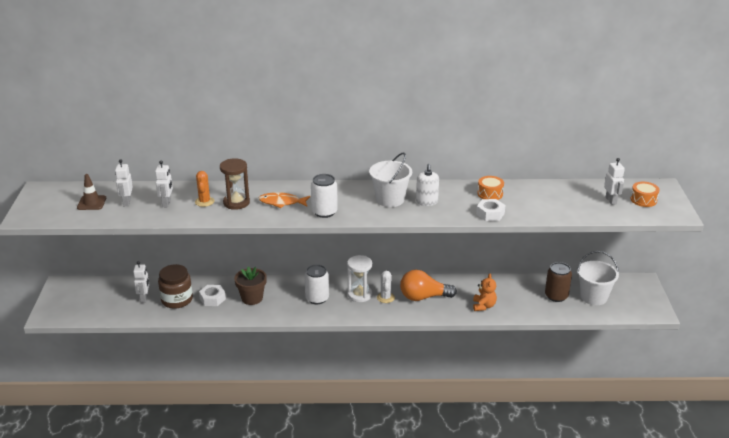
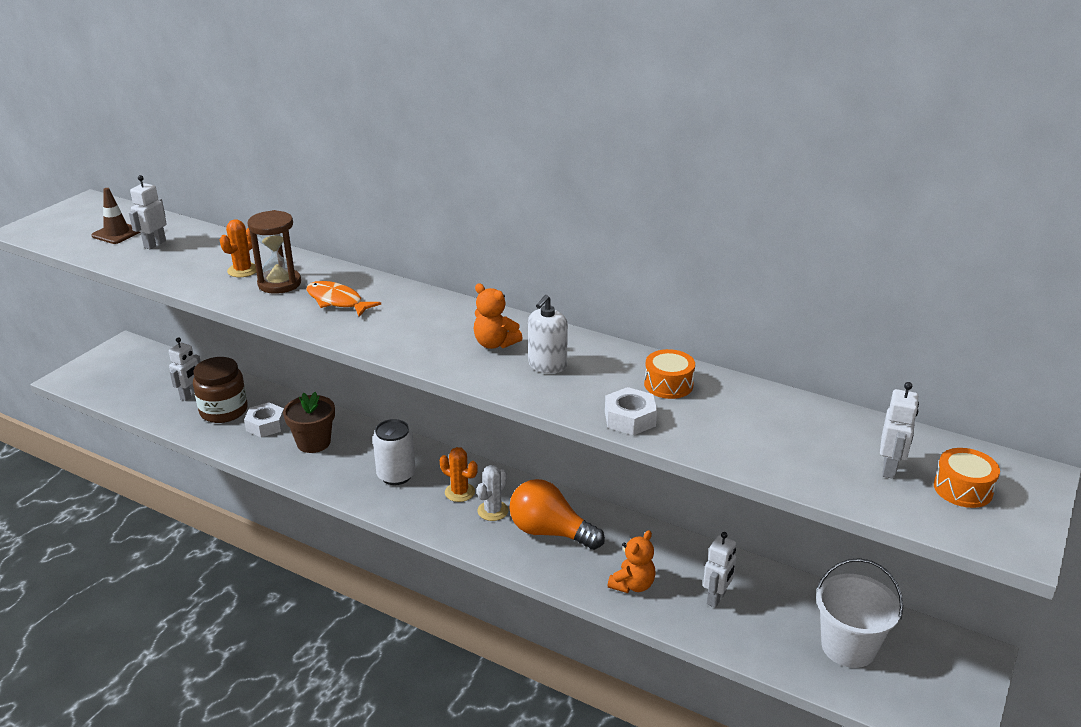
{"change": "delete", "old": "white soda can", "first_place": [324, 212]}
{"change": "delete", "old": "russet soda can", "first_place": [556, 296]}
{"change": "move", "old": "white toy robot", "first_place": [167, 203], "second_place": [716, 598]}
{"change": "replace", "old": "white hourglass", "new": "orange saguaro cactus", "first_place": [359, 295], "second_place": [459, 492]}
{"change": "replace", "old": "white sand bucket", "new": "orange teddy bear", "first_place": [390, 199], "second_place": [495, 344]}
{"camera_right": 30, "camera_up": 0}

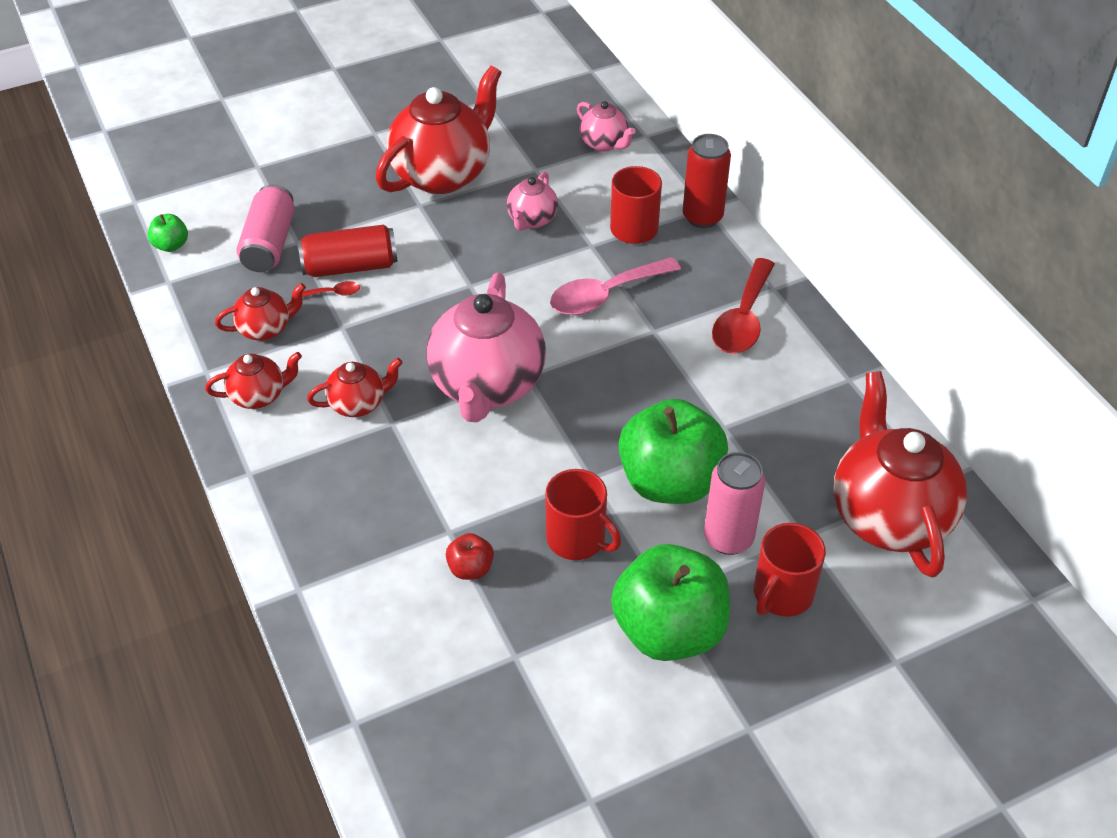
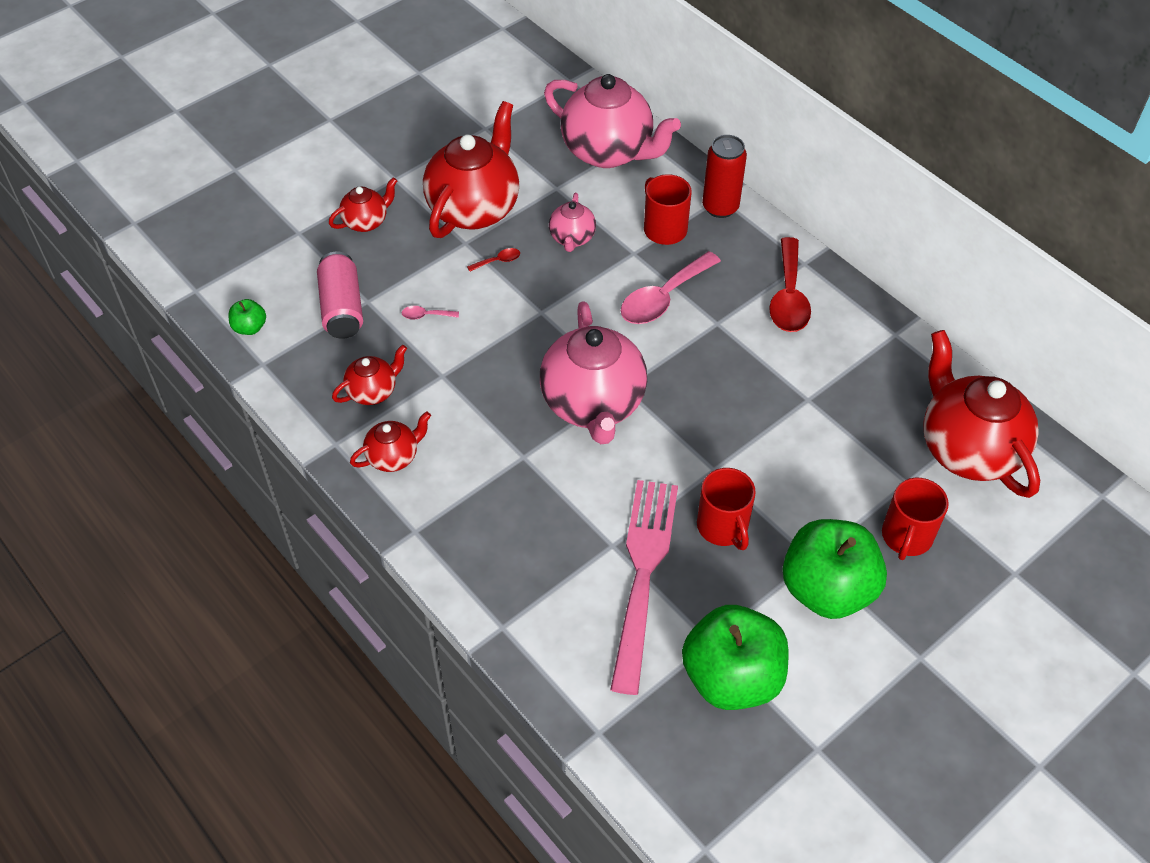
{"change": "delete", "old": "rose-pink soda can", "first_place": [728, 538]}
{"change": "move", "old": "red spoon", "first_place": [334, 293], "second_place": [498, 261]}
{"change": "move", "old": "red china teapot", "first_place": [358, 404], "second_place": [366, 222]}
{"change": "move", "old": "emerald apple fruit", "first_place": [670, 481], "second_place": [732, 677]}
{"change": "replace", "old": "red soda can", "new": "rose-pink spoon", "first_place": [350, 266], "second_place": [426, 315]}
{"change": "replace", "old": "red apple fruit", "new": "rose-pink fork", "first_place": [470, 568], "second_place": [643, 574]}
{"change": "rotate", "old": "red tea mug", "first_place": [577, 539], "second_place": [723, 527], "degrees": 45}
{"change": "resize", "old": "rose-pink china teapot", "first_place": [604, 143], "second_place": [608, 151], "factor": 2.04}
{"camera_right": -15, "camera_up": 5}

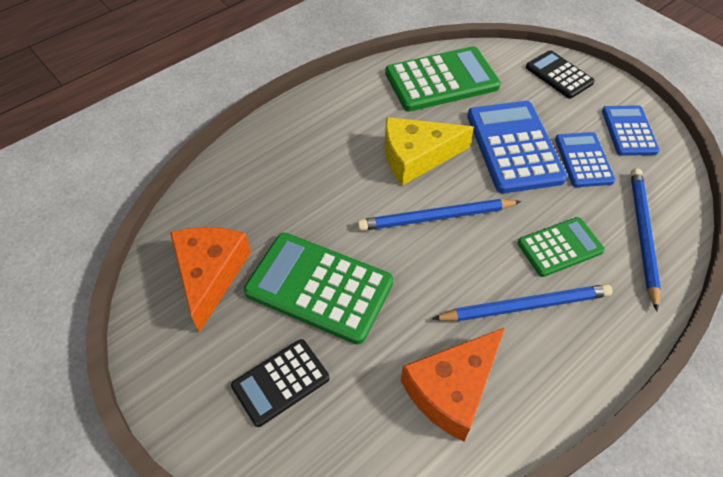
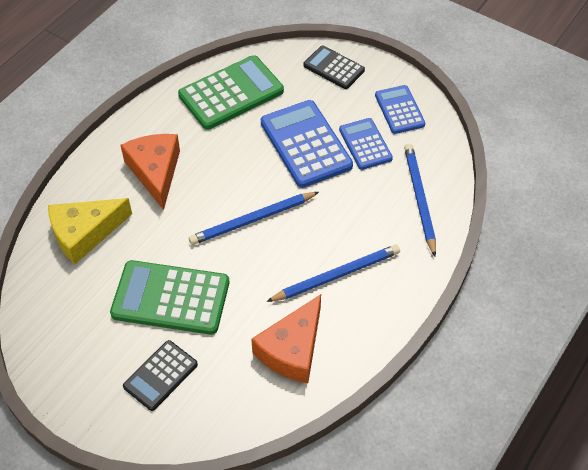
{"change": "delete", "old": "emerald calculator", "first_place": [560, 247]}
{"change": "move", "old": "orange piece of cheese", "first_place": [210, 274], "second_place": [155, 171]}
{"change": "move", "old": "yellow piece of cheese", "first_place": [416, 157], "second_place": [84, 233]}
{"camera_right": -15, "camera_up": 0}

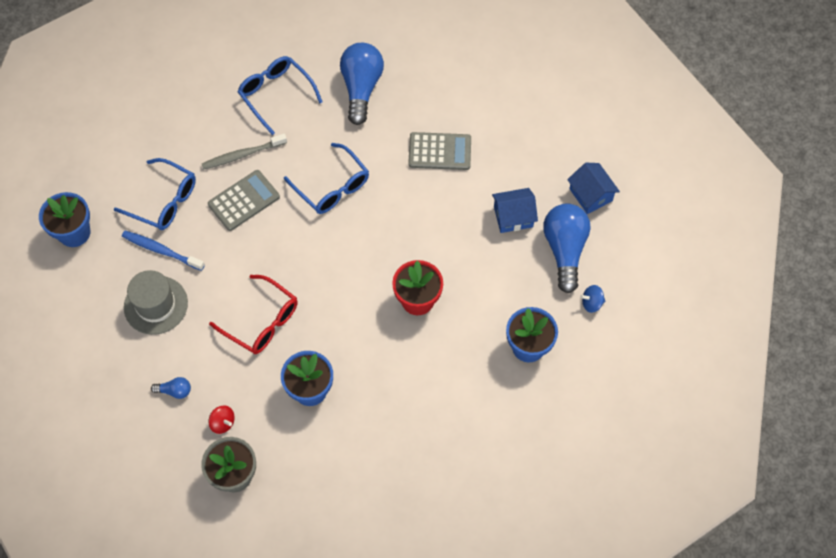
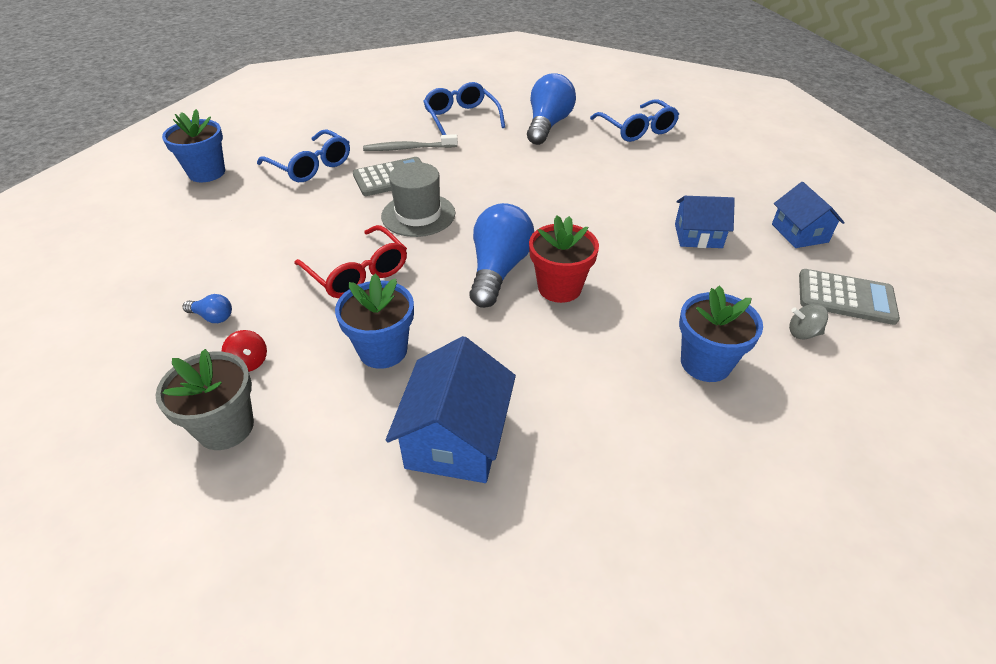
{"change": "delete", "old": "royal blue tooth brush", "first_place": [161, 250]}
{"change": "insert", "new": "royal blue toy house", "second_place": [456, 438]}
{"change": "move", "old": "ash-grey tall hat", "first_place": [156, 305], "second_place": [418, 215]}
{"change": "move", "old": "royal blue spectacles", "first_place": [332, 187], "second_place": [637, 129]}
{"change": "move", "old": "ash-grey calculator", "first_place": [439, 151], "second_place": [846, 297]}
{"change": "move", "old": "royal blue lightbulb", "first_place": [564, 250], "second_place": [498, 270]}
{"change": "recolor", "old": "royal blue spinning top", "new": "ash-grey spinning top", "first_place": [591, 303], "second_place": [803, 333]}
{"camera_right": 15, "camera_up": -20}

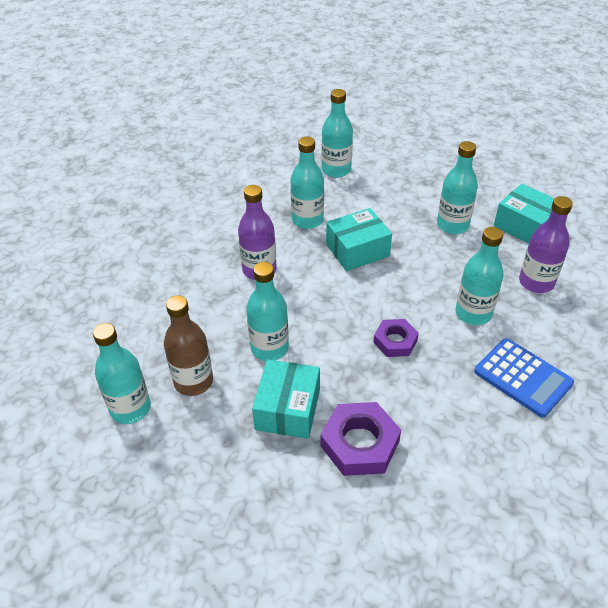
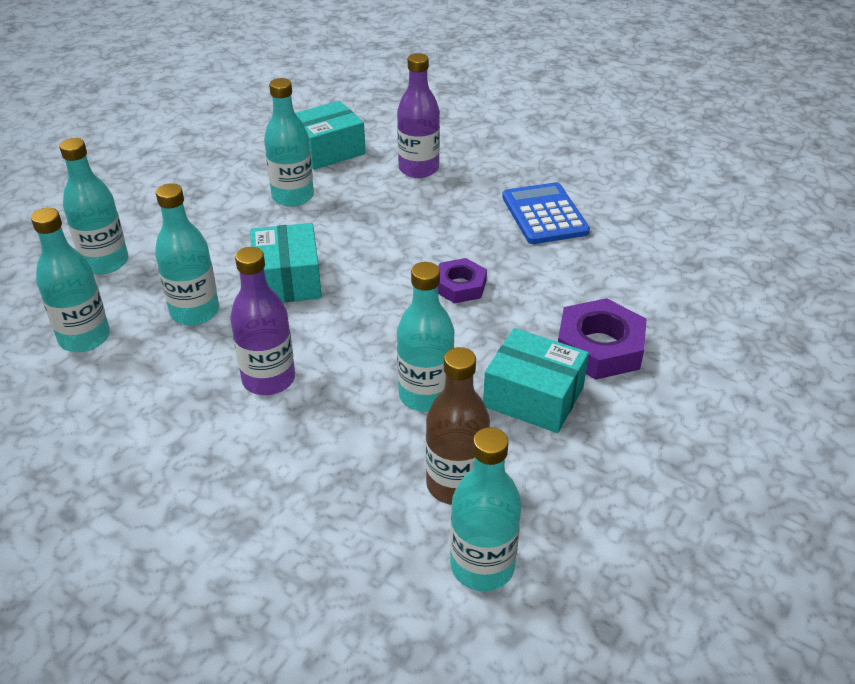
{"change": "move", "old": "teal flask", "first_place": [473, 313], "second_place": [84, 338]}
{"change": "rotate", "old": "royal blue calculator", "first_place": [522, 377], "second_place": [544, 214], "degrees": -75}
{"camera_right": -75, "camera_up": -5}

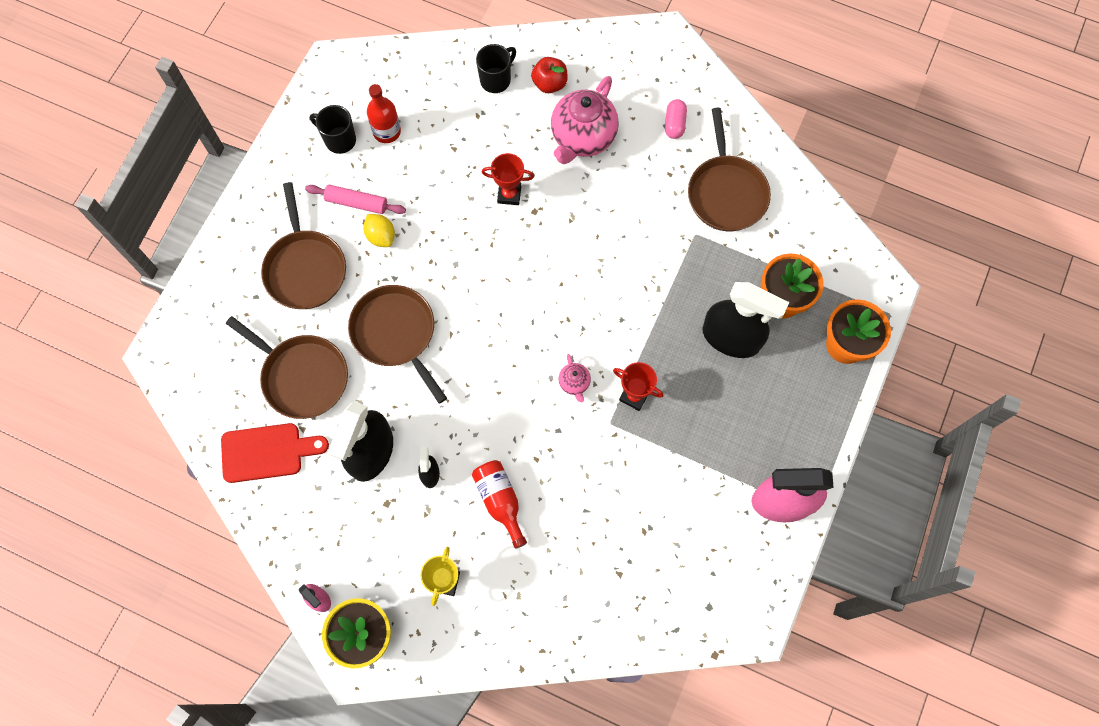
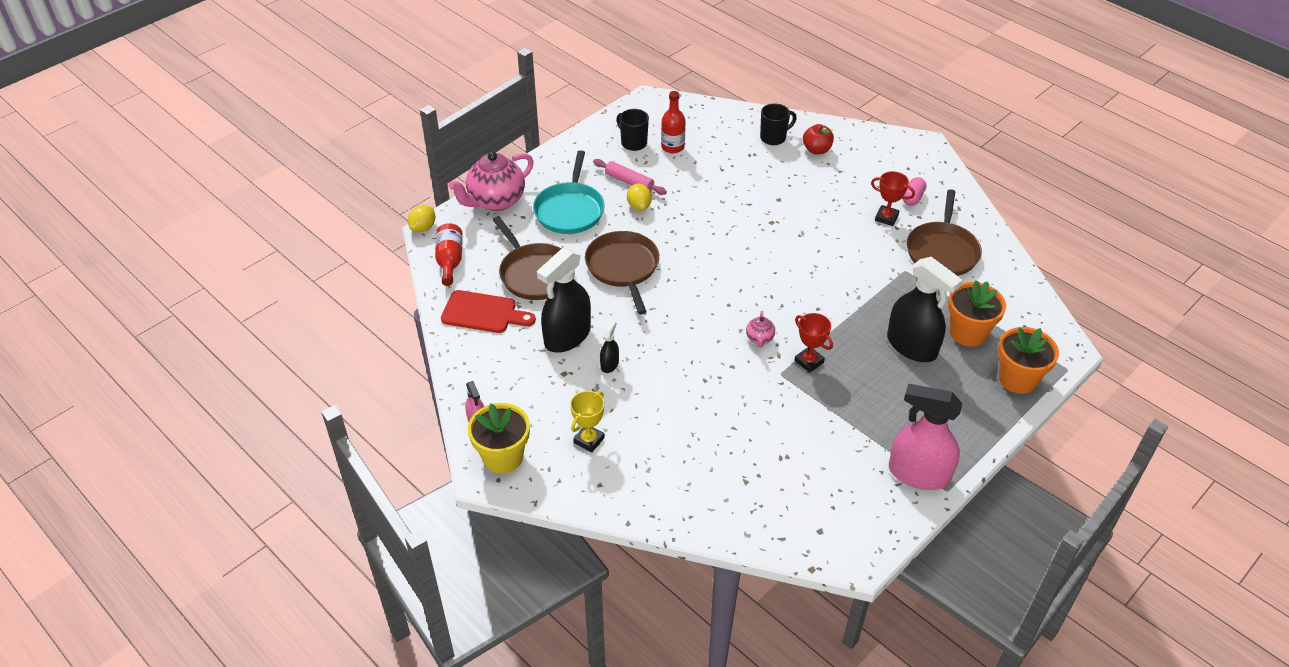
{"change": "insert", "new": "yellow toy lemon", "second_place": [423, 228]}
{"change": "move", "old": "red flask", "first_place": [500, 501], "second_place": [450, 261]}
{"change": "move", "old": "red trophy", "first_place": [509, 194], "second_place": [886, 218]}
{"change": "move", "old": "rose-pink china teapot", "first_place": [582, 138], "second_place": [495, 201]}
{"change": "recolor", "old": "russet skillet", "new": "teal skillet", "first_place": [305, 268], "second_place": [570, 210]}
{"camera_right": 20, "camera_up": -25}

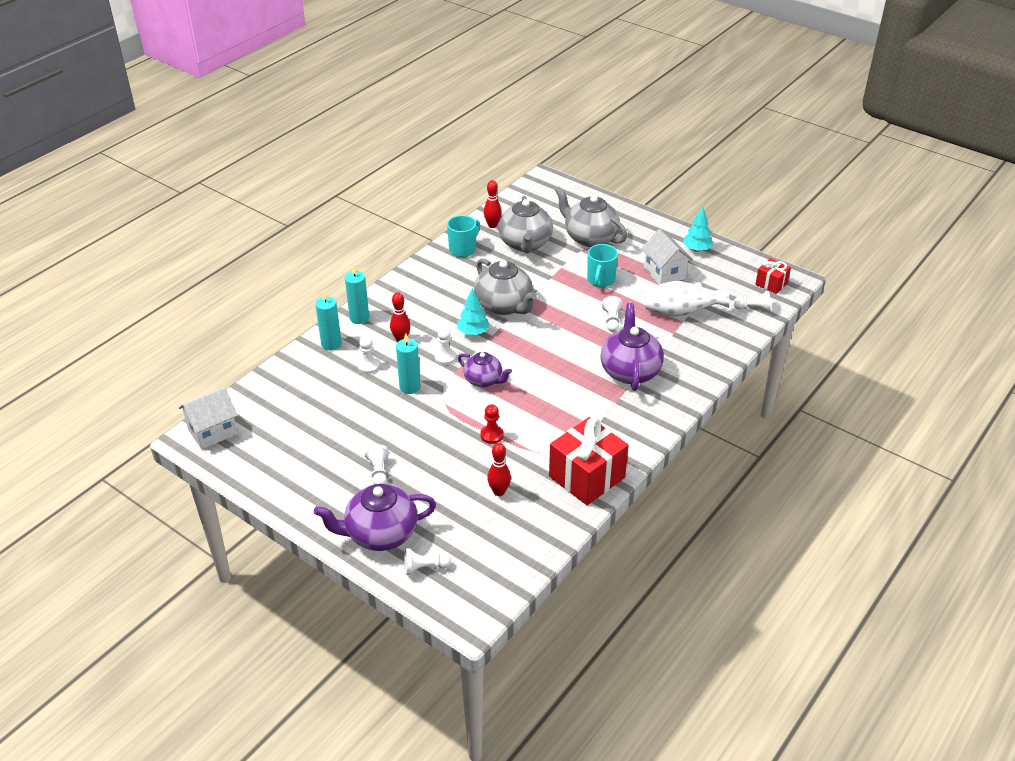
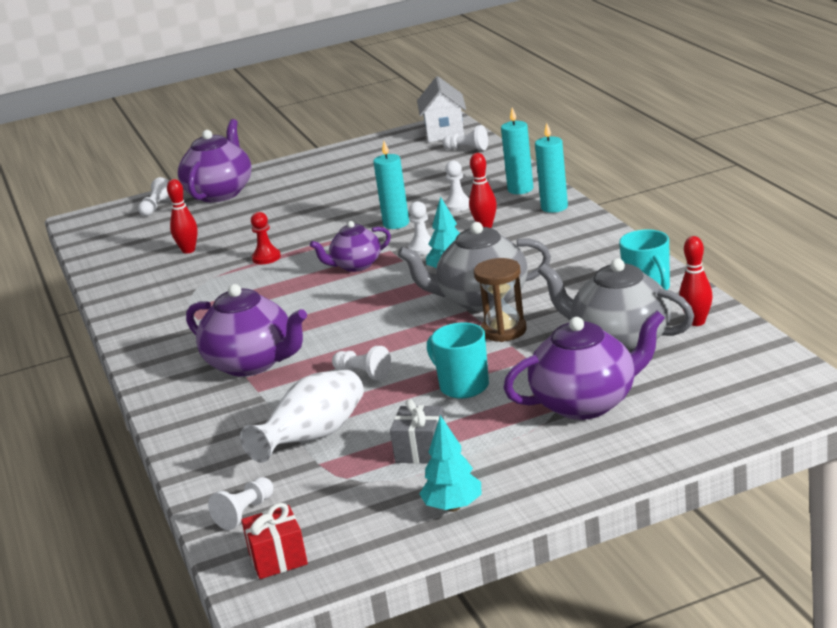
{"change": "delete", "old": "red wrapped gift", "first_place": [587, 477]}
{"change": "insert", "new": "russet hourglass", "second_place": [503, 331]}
{"change": "move", "old": "white game pawn", "first_place": [378, 472], "second_place": [467, 149]}
{"change": "replace", "old": "white toy house", "new": "ash-grey wrapped gift", "first_place": [664, 273], "second_place": [421, 450]}
{"change": "recolor", "old": "ash-grey china teapot", "new": "royal purple china teapot", "first_place": [590, 238], "second_place": [586, 403]}
{"camera_right": 125, "camera_up": -15}

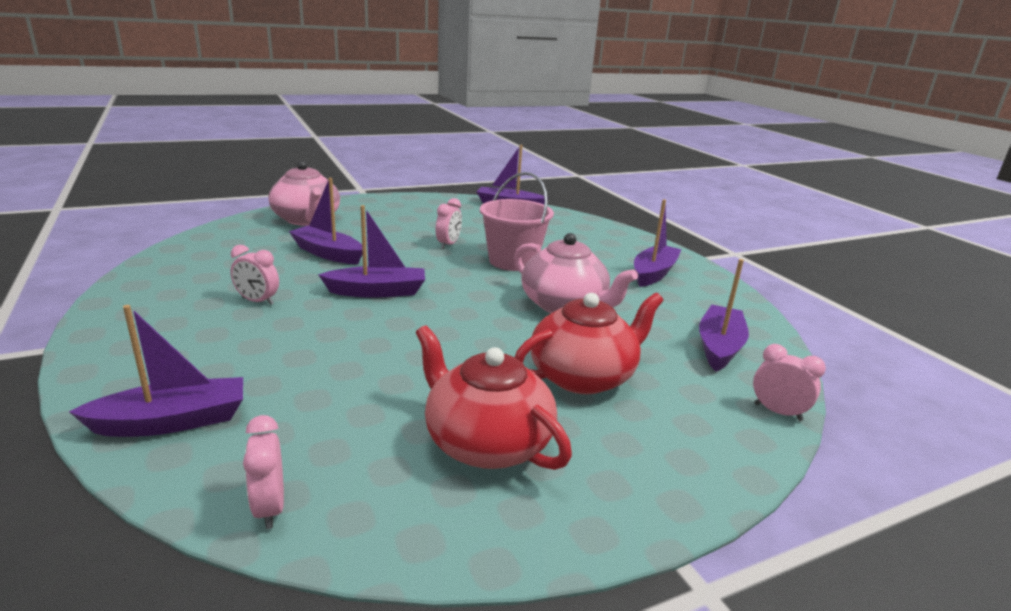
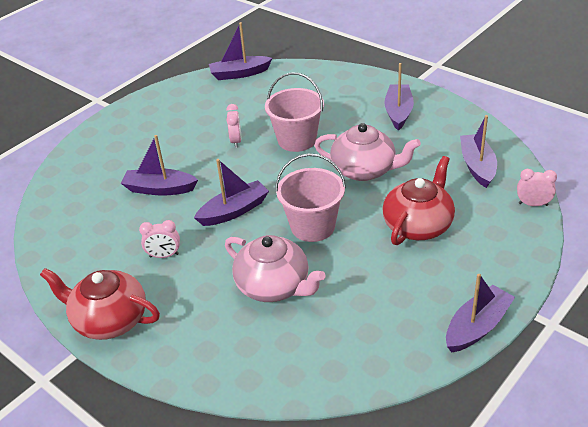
{"change": "delete", "old": "rose-pink bedside clock", "first_place": [269, 508]}
{"change": "insert", "new": "rose-pink sand bucket", "second_place": [313, 226]}
{"change": "move", "old": "royal purple sailboat", "first_place": [172, 421], "second_place": [477, 327]}
{"change": "move", "old": "rose-pink china teapot", "first_place": [307, 220], "second_place": [274, 286]}
{"change": "move", "old": "red china teapot", "first_place": [486, 443], "second_place": [109, 320]}
{"camera_right": -20, "camera_up": 15}

